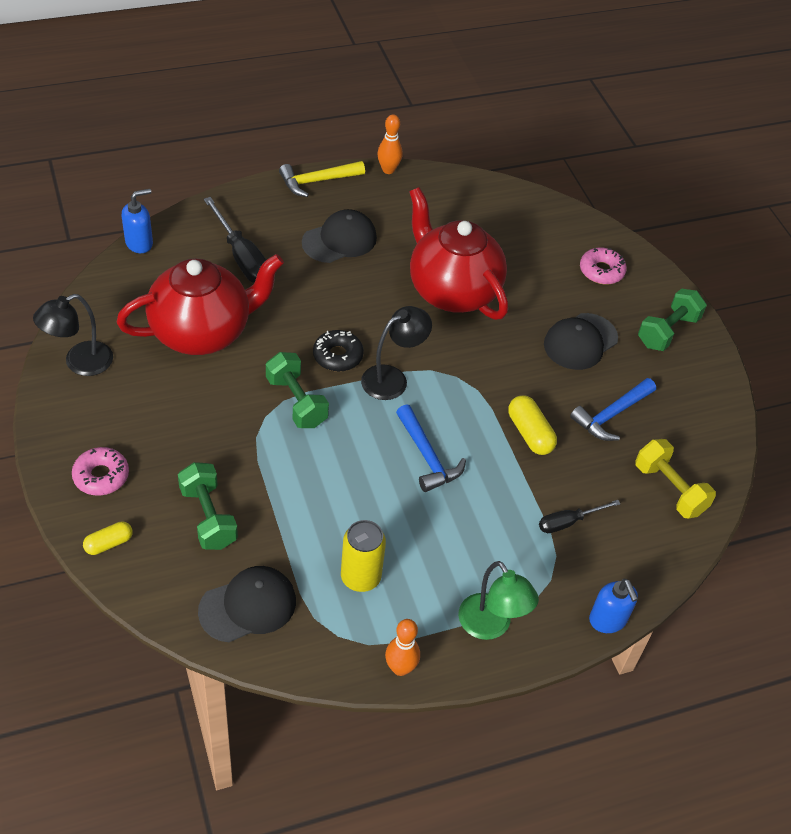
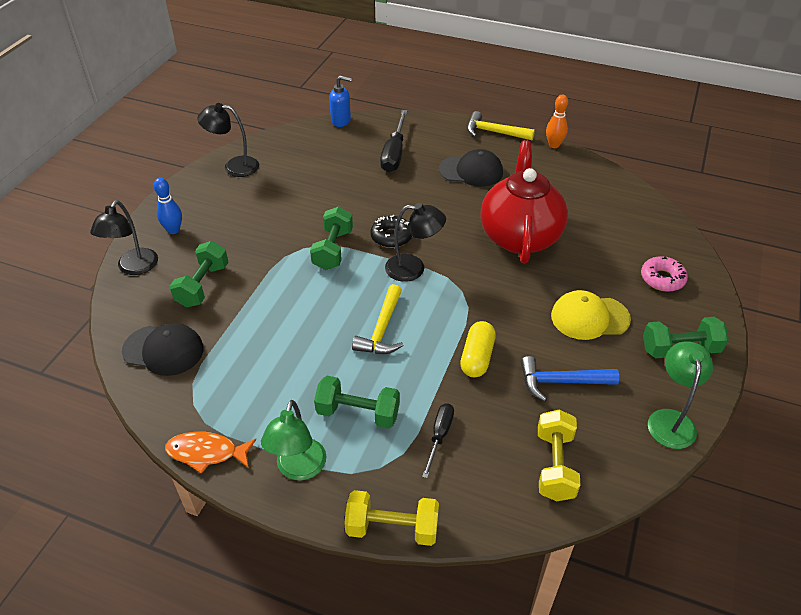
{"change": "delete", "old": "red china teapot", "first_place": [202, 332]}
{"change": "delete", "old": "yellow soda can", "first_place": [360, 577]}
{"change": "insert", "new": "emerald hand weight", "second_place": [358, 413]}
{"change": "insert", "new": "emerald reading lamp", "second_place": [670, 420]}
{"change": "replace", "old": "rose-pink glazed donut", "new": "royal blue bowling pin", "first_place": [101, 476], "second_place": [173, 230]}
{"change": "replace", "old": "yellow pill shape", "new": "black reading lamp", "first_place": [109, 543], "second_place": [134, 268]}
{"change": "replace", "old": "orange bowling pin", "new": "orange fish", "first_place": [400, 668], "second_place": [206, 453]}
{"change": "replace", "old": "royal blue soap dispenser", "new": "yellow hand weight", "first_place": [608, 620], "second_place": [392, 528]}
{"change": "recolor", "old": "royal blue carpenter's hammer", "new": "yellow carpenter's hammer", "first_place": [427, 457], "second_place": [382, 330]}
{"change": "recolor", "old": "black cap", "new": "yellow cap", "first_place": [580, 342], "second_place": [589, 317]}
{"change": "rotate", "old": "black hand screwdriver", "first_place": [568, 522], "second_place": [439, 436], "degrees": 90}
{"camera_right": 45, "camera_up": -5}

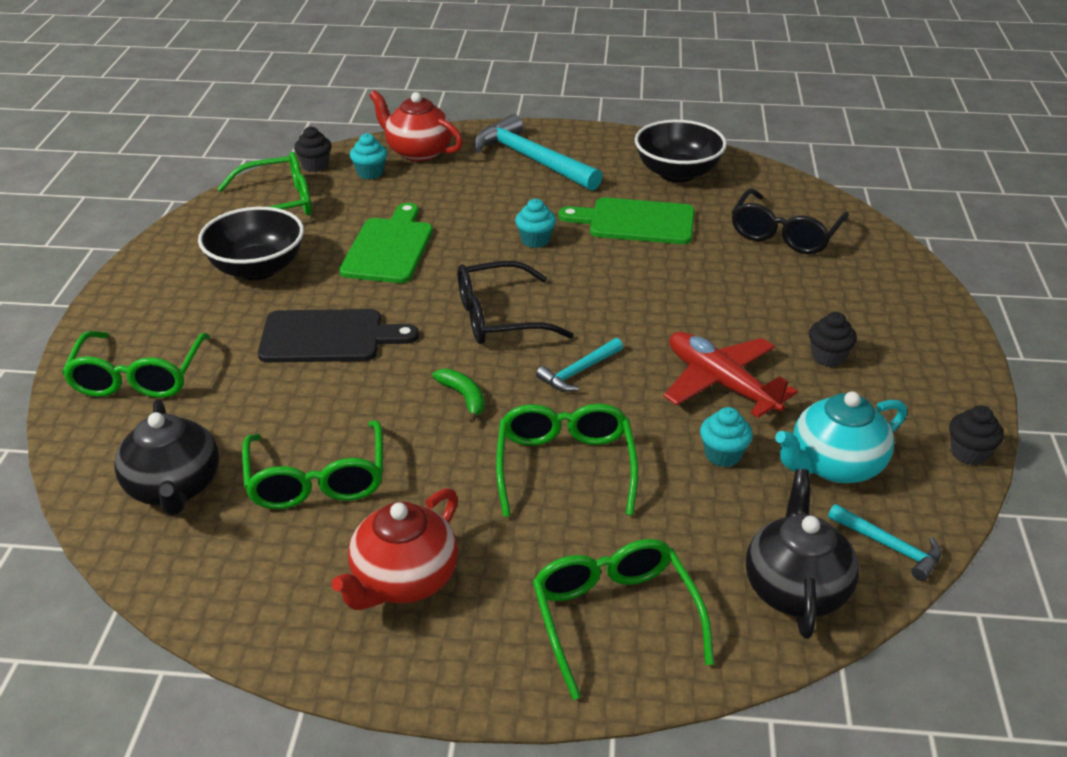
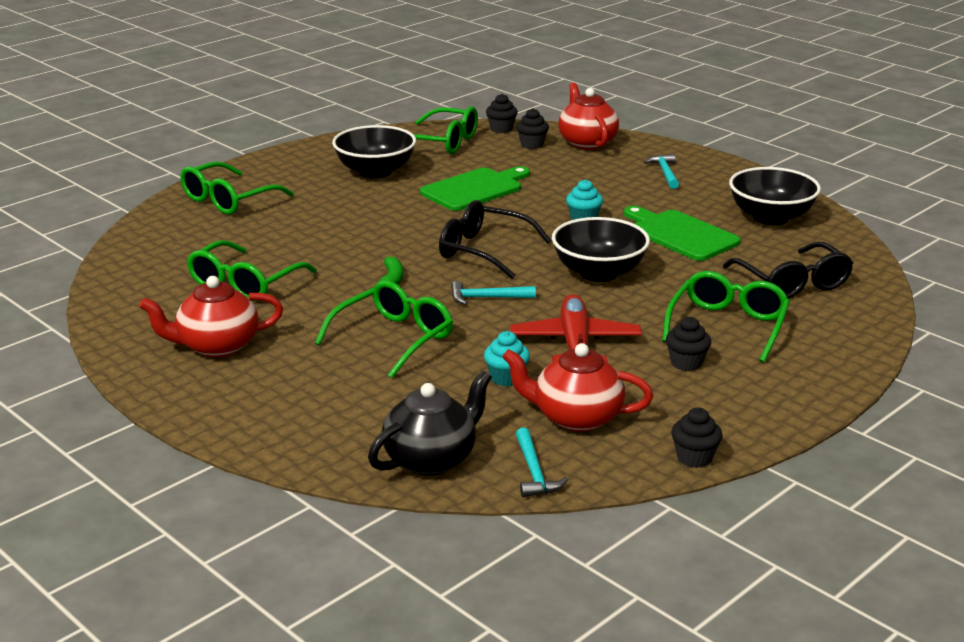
{"change": "delete", "old": "black china teapot", "first_place": [174, 488]}
{"change": "delete", "old": "black chopping board", "first_place": [328, 337]}
{"change": "insert", "new": "black bowl", "second_place": [599, 273]}
{"change": "move", "old": "emerald spectacles", "first_place": [614, 617], "second_place": [728, 326]}
{"change": "recolor", "old": "teal fairy cake", "new": "black fairy cake", "first_place": [370, 173], "second_place": [532, 144]}
{"change": "recolor", "old": "teal china teapot", "new": "red china teapot", "first_place": [834, 465], "second_place": [576, 417]}
{"change": "rotate", "old": "black spectacles", "first_place": [784, 234], "second_place": [793, 283], "degrees": -90}
{"change": "resize", "old": "teal carpenter's hammer", "first_place": [531, 159], "second_place": [665, 173], "factor": 0.5}
{"camera_right": 40, "camera_up": -10}

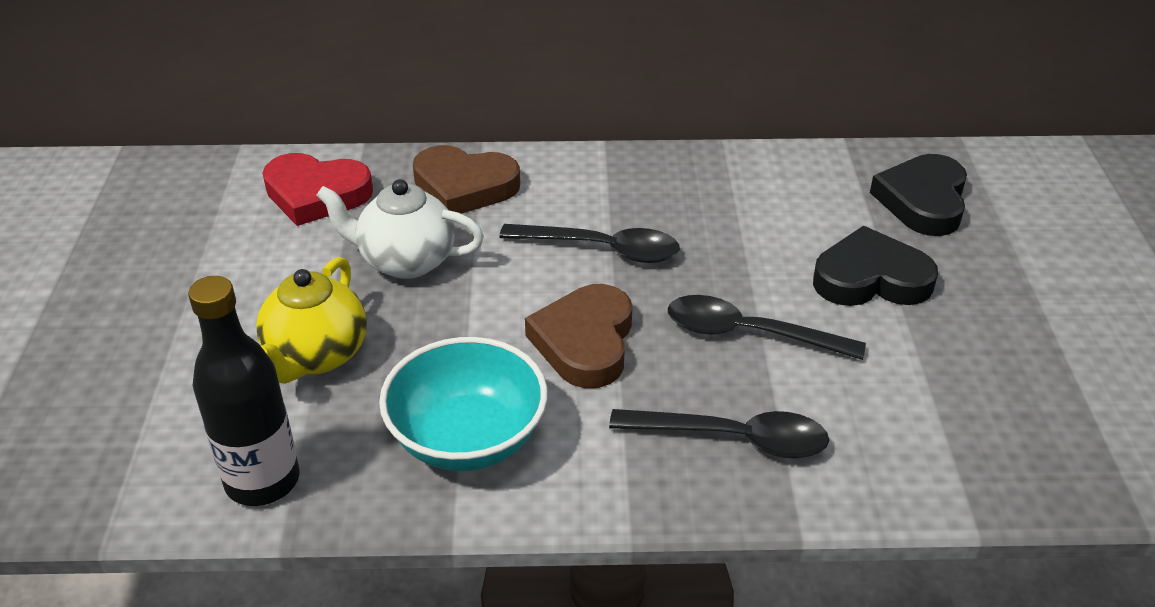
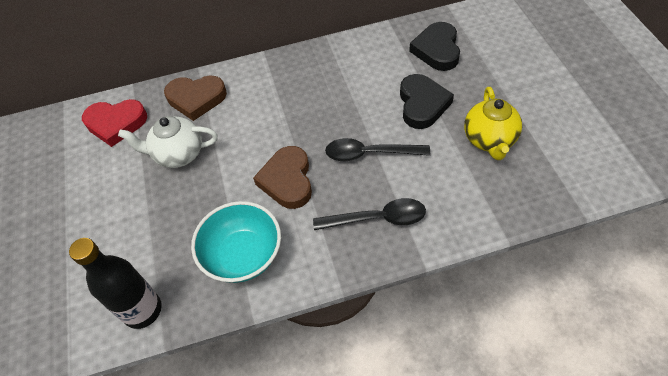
{"change": "delete", "old": "black spoon", "first_place": [602, 249]}
{"change": "move", "old": "yellow china teapot", "first_place": [316, 356], "second_place": [489, 140]}
{"change": "rotate", "old": "black heart shape", "first_place": [871, 278], "second_place": [422, 104], "degrees": 105}
{"camera_right": -10, "camera_up": 15}

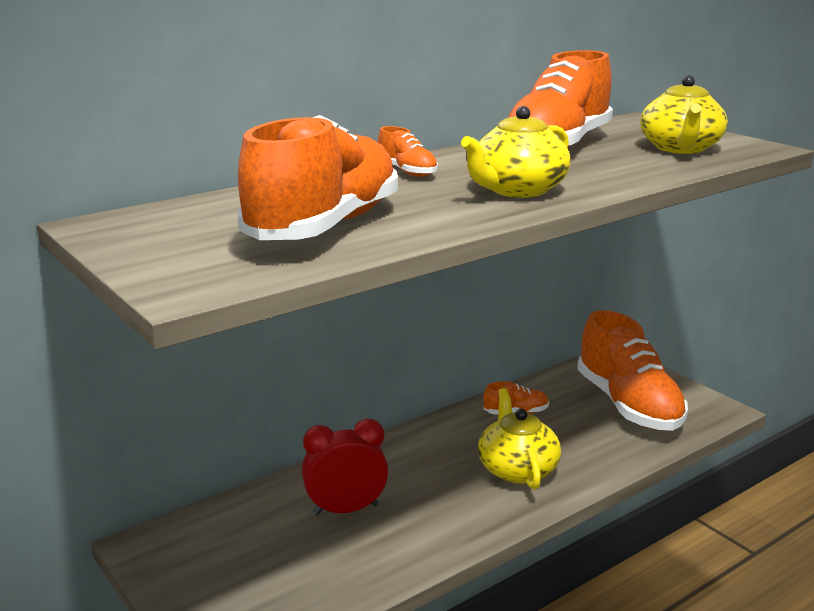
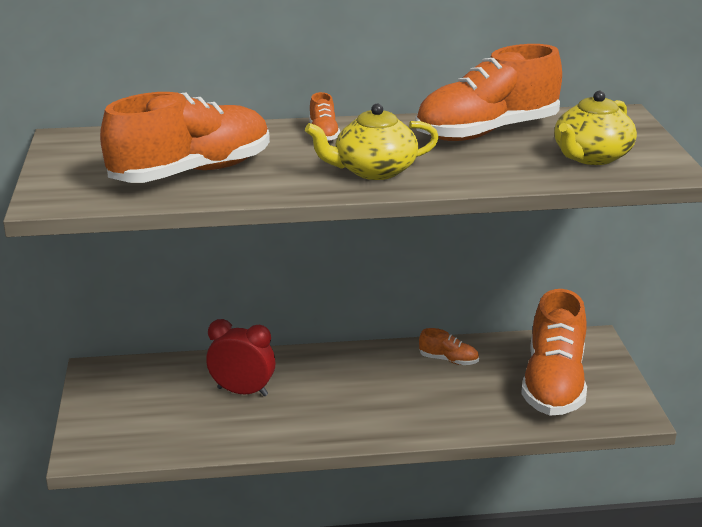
{"change": "delete", "old": "yellow china teapot", "first_place": [517, 469]}
{"camera_right": 30, "camera_up": 5}

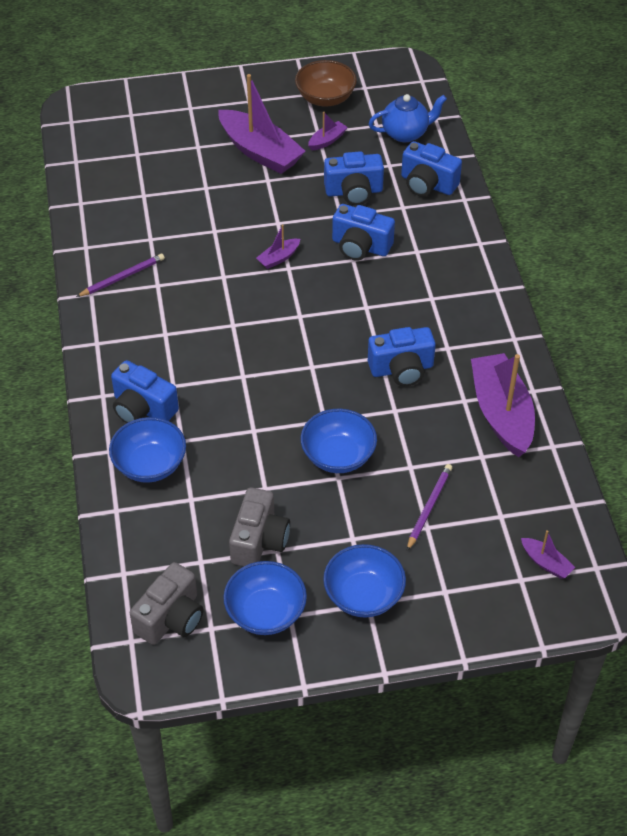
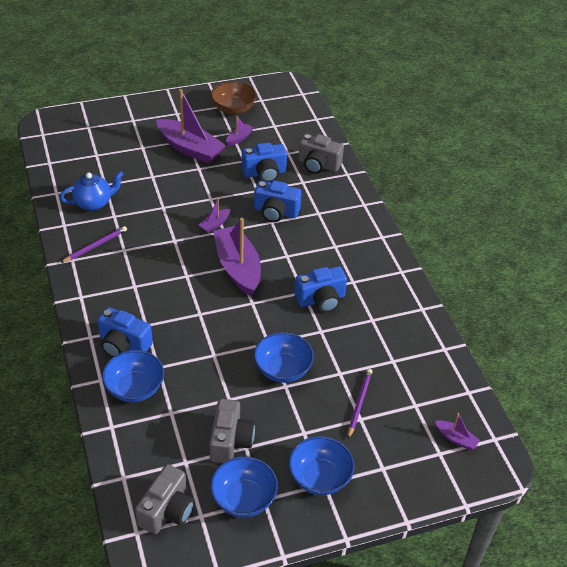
{"change": "move", "old": "royal blue china teapot", "first_place": [406, 133], "second_place": [94, 203]}
{"change": "move", "old": "royal purple sailboat", "first_place": [501, 413], "second_place": [238, 267]}
{"change": "recolor", "old": "royal blue compact camera", "new": "ash-grey compact camera", "first_place": [427, 184], "second_place": [318, 165]}
{"camera_right": -10, "camera_up": -5}

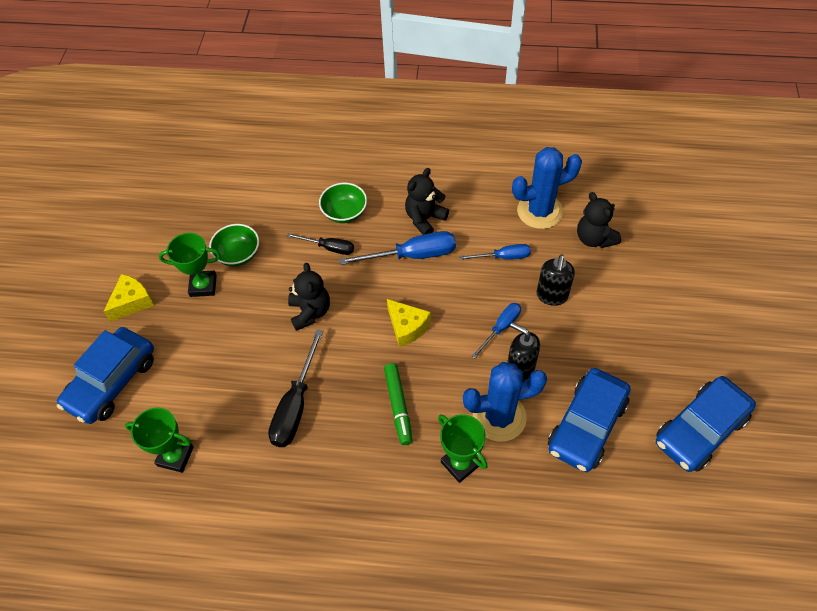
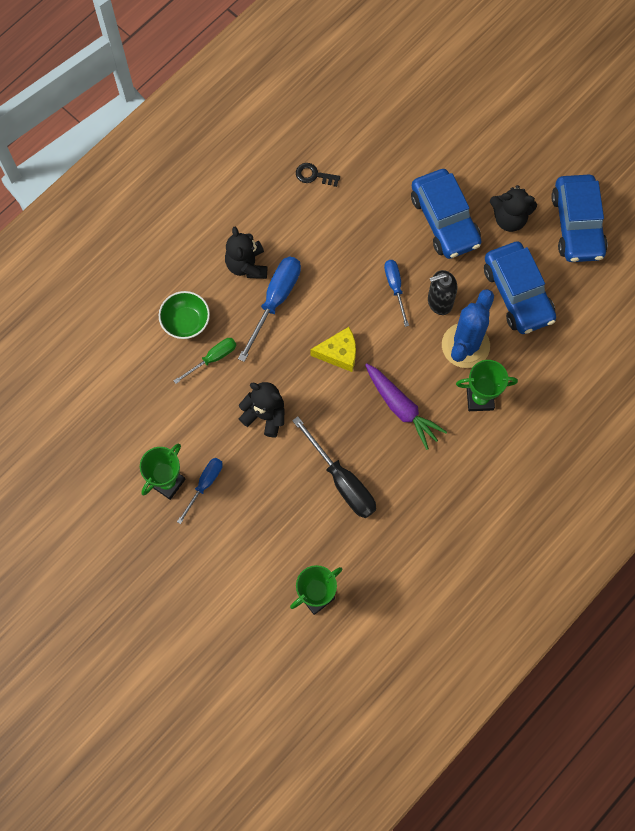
{"change": "delete", "old": "yellow piece of cheese", "first_place": [132, 302]}
{"change": "delete", "old": "emerald bowl", "first_place": [238, 254]}
{"change": "delete", "old": "black soap dispenser", "first_place": [552, 296]}
{"change": "move", "old": "royal blue automobile", "first_place": [112, 382], "second_place": [444, 220]}
{"change": "move", "old": "royal blue hand screwdriver", "first_place": [503, 257], "second_place": [205, 484]}
{"change": "move", "old": "black teddy bear", "first_place": [594, 238], "second_place": [509, 218]}
{"change": "replace", "old": "emerald felt pen", "new": "royal purple root vegetable", "first_place": [398, 406], "second_place": [401, 408]}
{"change": "replace", "old": "royal blue saguaro cactus", "new": "black key", "first_place": [540, 211], "second_place": [314, 175]}
{"change": "recolor", "old": "black hand screwdriver", "new": "emerald hand screwdriver", "first_place": [329, 248], "second_place": [213, 358]}
{"camera_right": -55, "camera_up": 15}

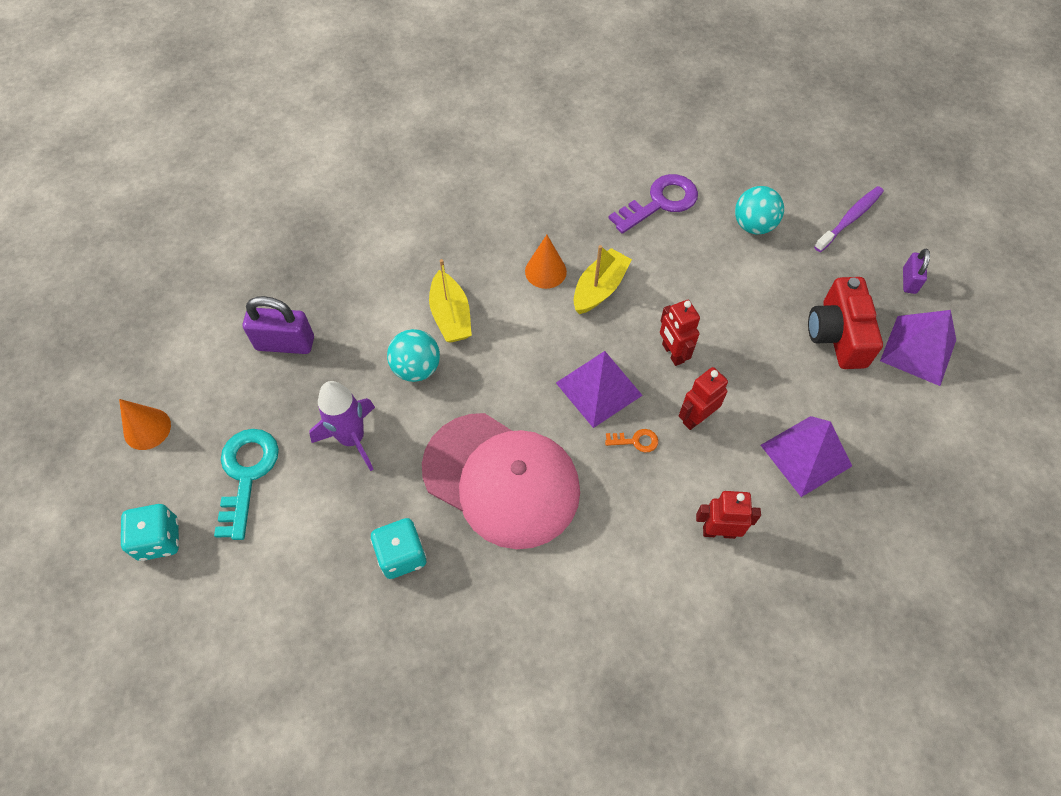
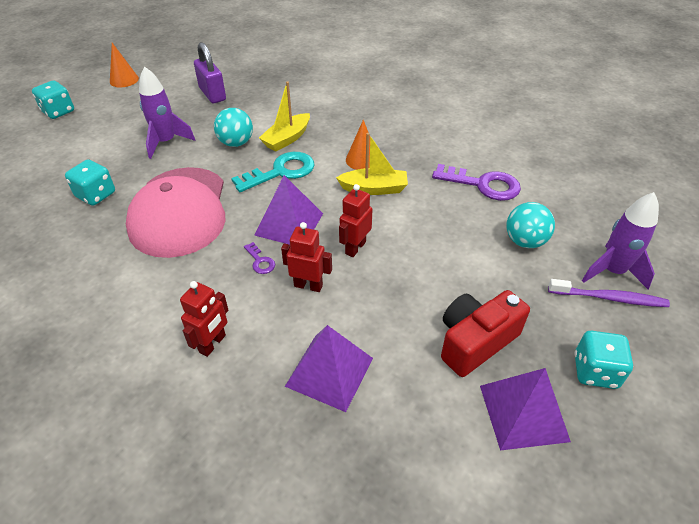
{"change": "insert", "new": "royal purple rocket", "second_place": [612, 271]}
{"change": "move", "old": "teal key", "first_place": [246, 474], "second_place": [281, 172]}
{"change": "replace", "old": "royal purple padlock", "new": "teal dice", "first_place": [909, 281], "second_place": [595, 371]}
{"change": "recolor", "old": "orange key", "new": "royal purple key", "first_place": [636, 441], "second_place": [260, 261]}
{"change": "rotate", "old": "red toy robot", "first_place": [719, 531], "second_place": [213, 344], "degrees": 60}
{"camera_right": 55, "camera_up": -15}

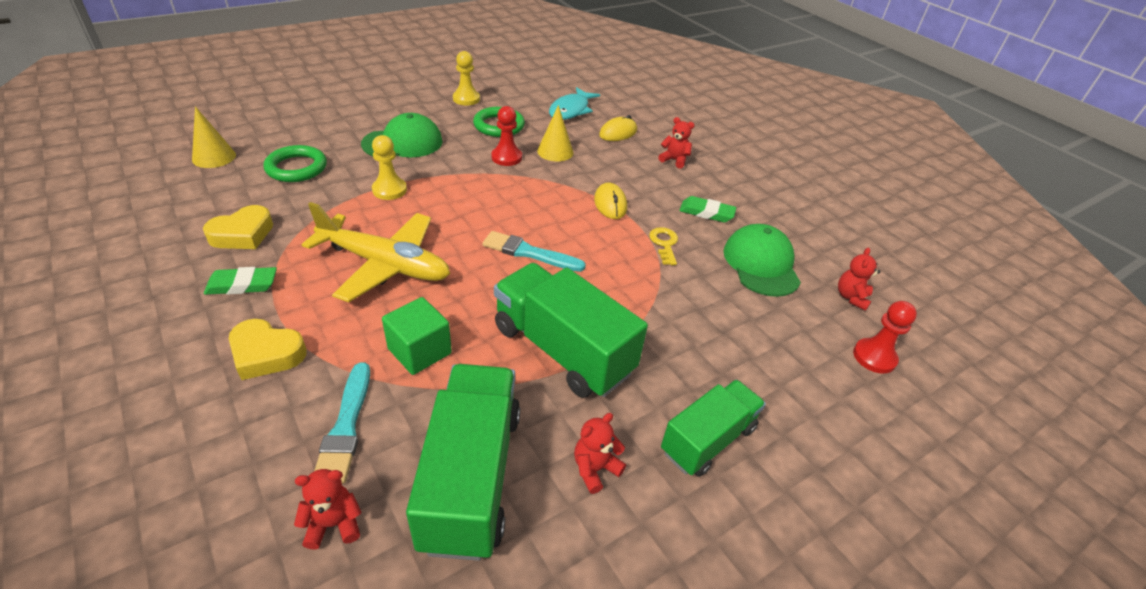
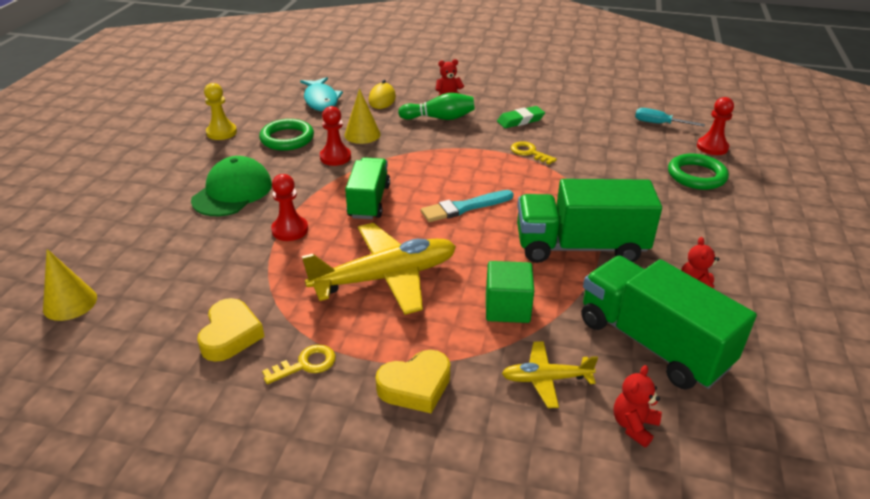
{"change": "delete", "old": "yellow PC mouse", "first_place": [610, 204]}
{"change": "delete", "old": "emerald cap", "first_place": [761, 264]}
{"change": "insert", "new": "emerald bowling pin", "second_place": [439, 118]}
{"change": "move", "old": "emerald hoop", "first_place": [296, 168], "second_place": [696, 176]}
{"change": "move", "old": "emerald toy truck", "first_place": [708, 440], "second_place": [369, 201]}
{"change": "replace", "old": "emerald eraser", "new": "yellow key", "first_place": [242, 285], "second_place": [306, 364]}
{"change": "replace", "old": "teal paintbrush", "new": "yellow toy plane", "first_place": [346, 427], "second_place": [546, 379]}
{"change": "replace", "old": "red teddy bear", "new": "teal hand screwdriver", "first_place": [851, 297], "second_place": [659, 124]}
{"change": "recolor", "old": "yellow game pawn", "new": "red game pawn", "first_place": [389, 190], "second_place": [290, 230]}
{"camera_right": -40, "camera_up": -5}

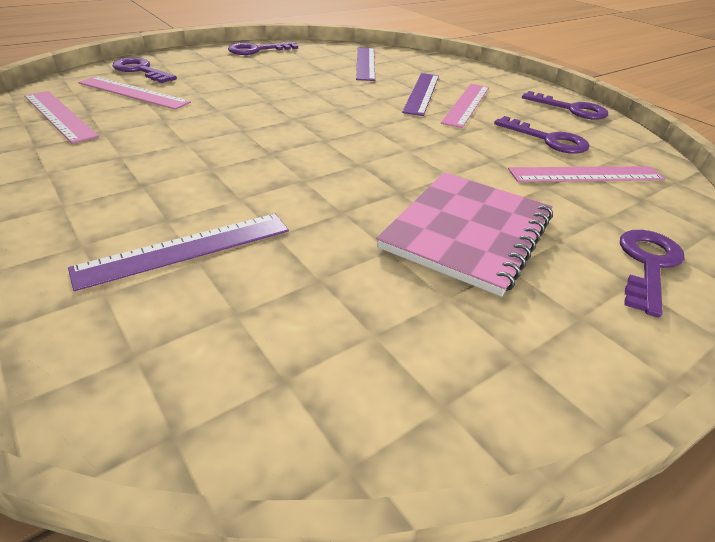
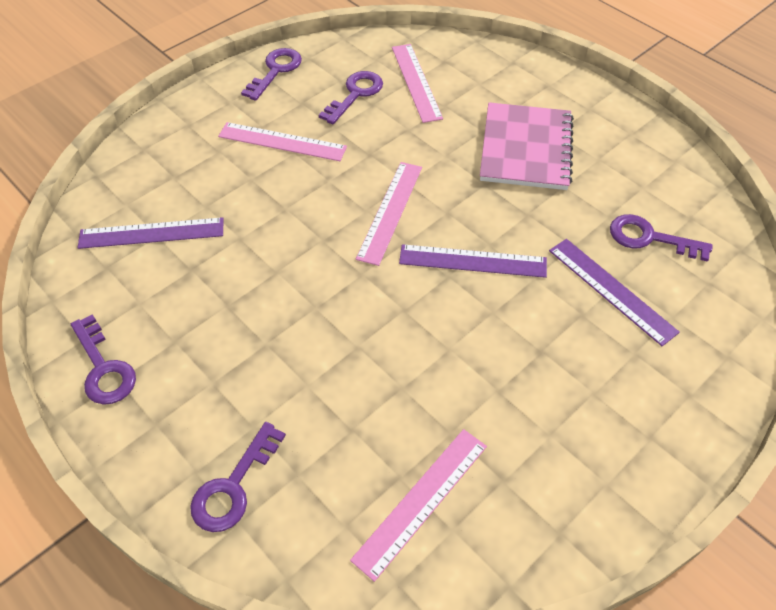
{"change": "move", "old": "rose-pink ruler", "first_place": [133, 93], "second_place": [390, 211]}
{"change": "move", "old": "royal purple ruler", "first_place": [421, 93], "second_place": [472, 261]}
{"change": "move", "old": "royal purple key", "first_place": [647, 265], "second_place": [649, 238]}
{"change": "rotate", "old": "rose-pink notebook", "first_place": [467, 232], "second_place": [525, 148], "degrees": 75}
{"camera_right": -95, "camera_up": 15}

